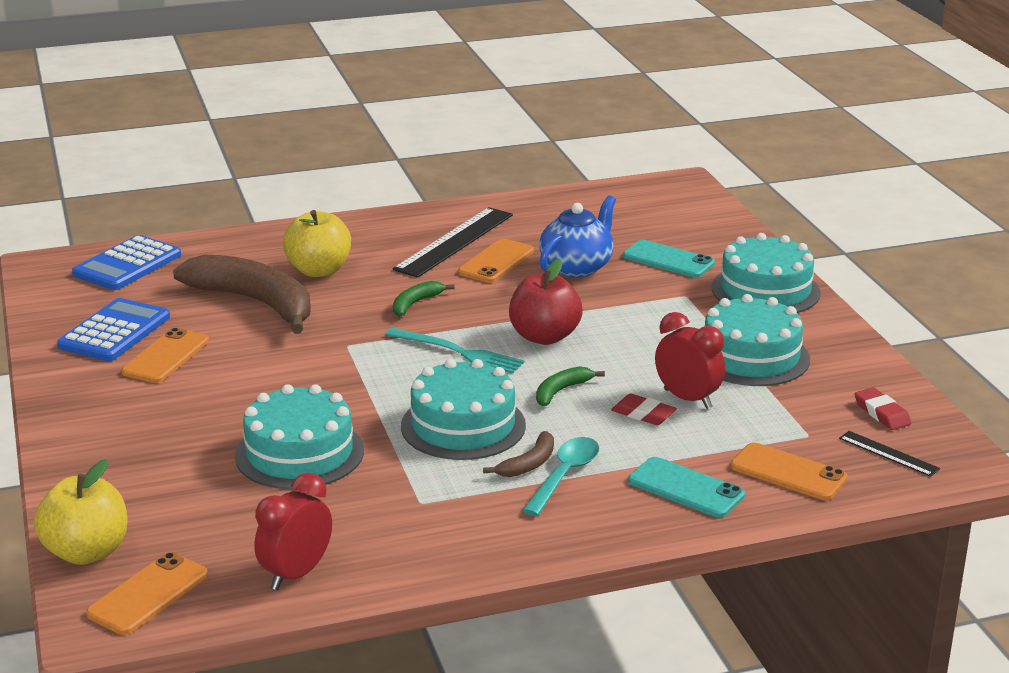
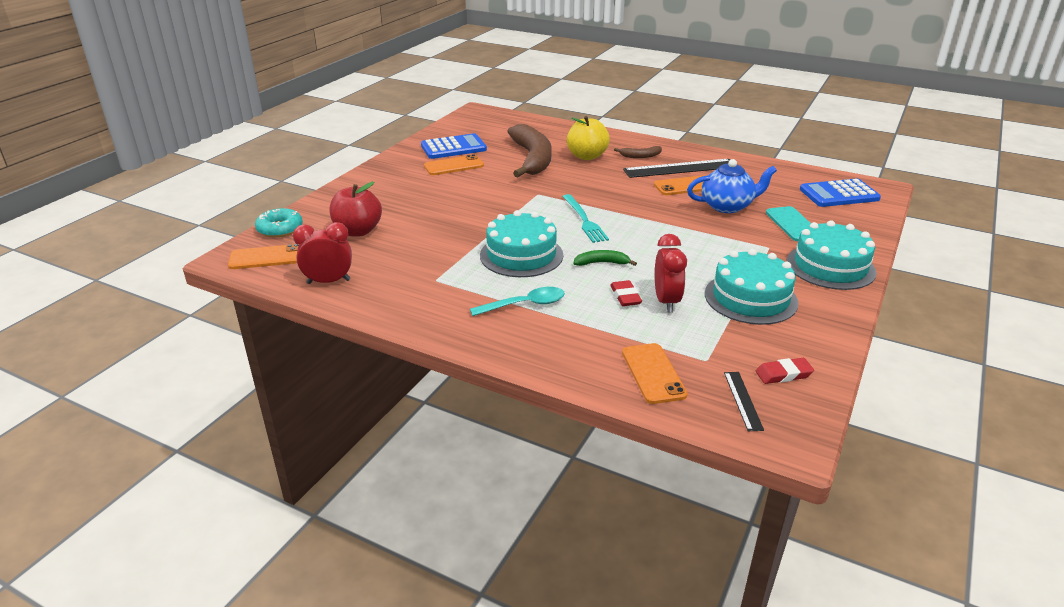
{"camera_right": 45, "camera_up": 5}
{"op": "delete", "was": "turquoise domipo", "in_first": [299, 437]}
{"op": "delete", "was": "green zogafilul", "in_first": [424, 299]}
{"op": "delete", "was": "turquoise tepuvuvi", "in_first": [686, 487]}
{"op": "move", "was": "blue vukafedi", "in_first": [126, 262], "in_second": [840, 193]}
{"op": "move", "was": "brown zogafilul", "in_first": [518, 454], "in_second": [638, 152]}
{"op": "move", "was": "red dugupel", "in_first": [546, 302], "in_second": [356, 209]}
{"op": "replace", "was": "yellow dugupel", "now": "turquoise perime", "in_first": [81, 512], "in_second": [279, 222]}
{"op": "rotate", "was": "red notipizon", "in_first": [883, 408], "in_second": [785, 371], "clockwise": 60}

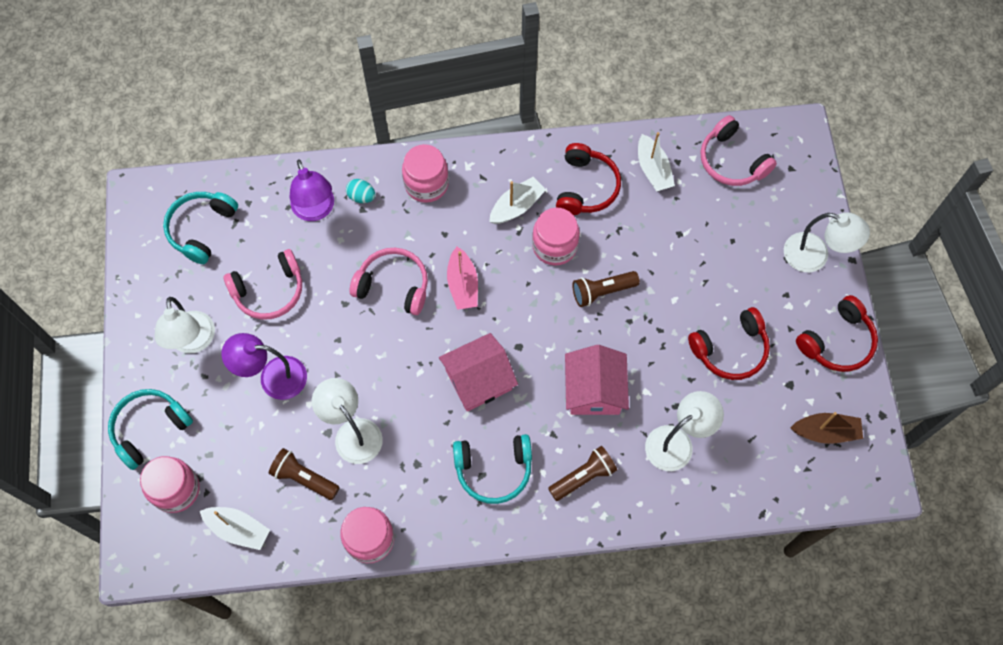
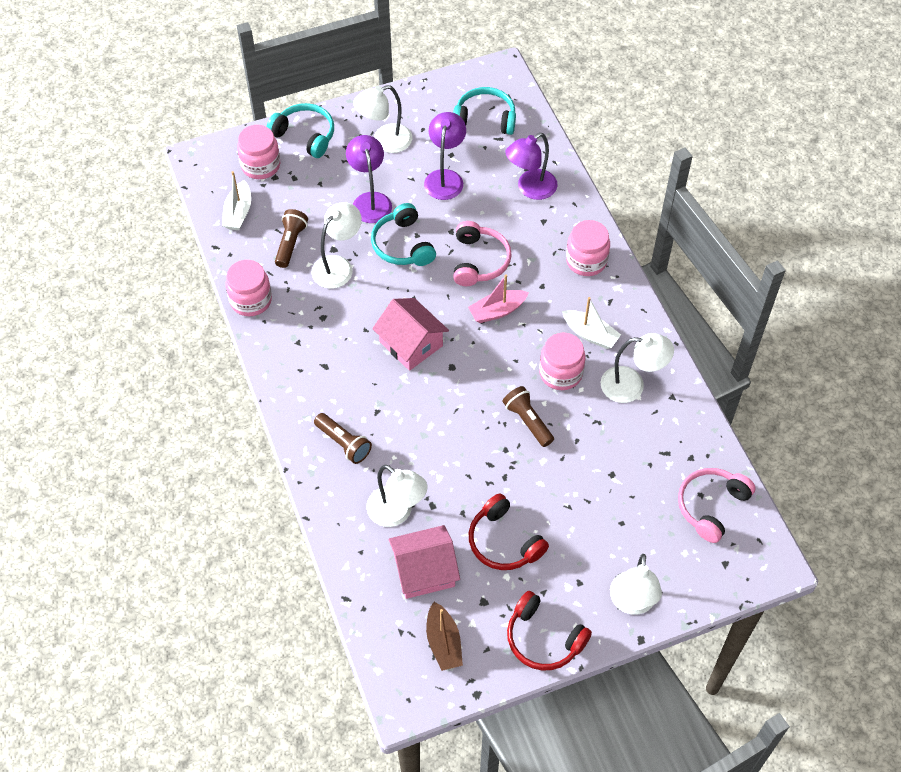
{"camera_right": 75, "camera_up": -10}
{"op": "delete", "was": "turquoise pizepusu", "in_first": [360, 191]}
{"op": "delete", "was": "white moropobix", "in_first": [656, 161]}
{"op": "move", "was": "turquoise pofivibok", "in_first": [492, 469], "in_second": [403, 234]}
{"op": "move", "was": "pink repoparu", "in_first": [597, 380], "in_second": [424, 562]}
{"op": "replace", "was": "pink pofivibok", "now": "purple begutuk", "in_first": [262, 284], "in_second": [445, 156]}
{"op": "replace", "was": "red pofivibok", "now": "white begutuk", "in_first": [588, 179], "in_second": [637, 368]}

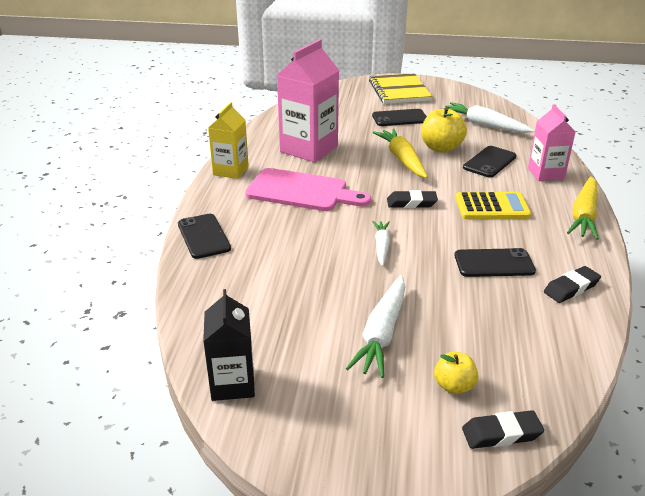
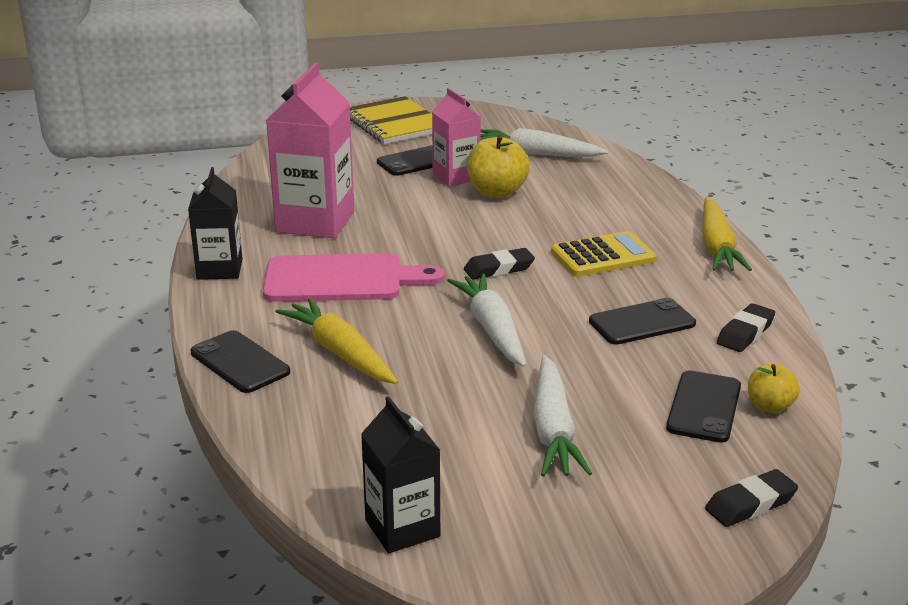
{"camera_right": -20, "camera_up": -5}
{"op": "move", "was": "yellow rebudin", "in_first": [400, 153], "in_second": [337, 341]}
{"op": "move", "was": "yellow dugupel", "in_first": [456, 373], "in_second": [774, 388]}
{"op": "move", "was": "black tepuvuvi", "in_first": [489, 162], "in_second": [703, 406]}
{"op": "move", "was": "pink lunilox", "in_first": [552, 142], "in_second": [456, 137]}
{"op": "recolor", "was": "yellow lunilox", "now": "black lunilox", "in_first": [228, 140], "in_second": [215, 223]}
{"op": "resize", "was": "white rebudin", "in_first": [381, 243], "in_second": [486, 320], "ratio": 1.68}

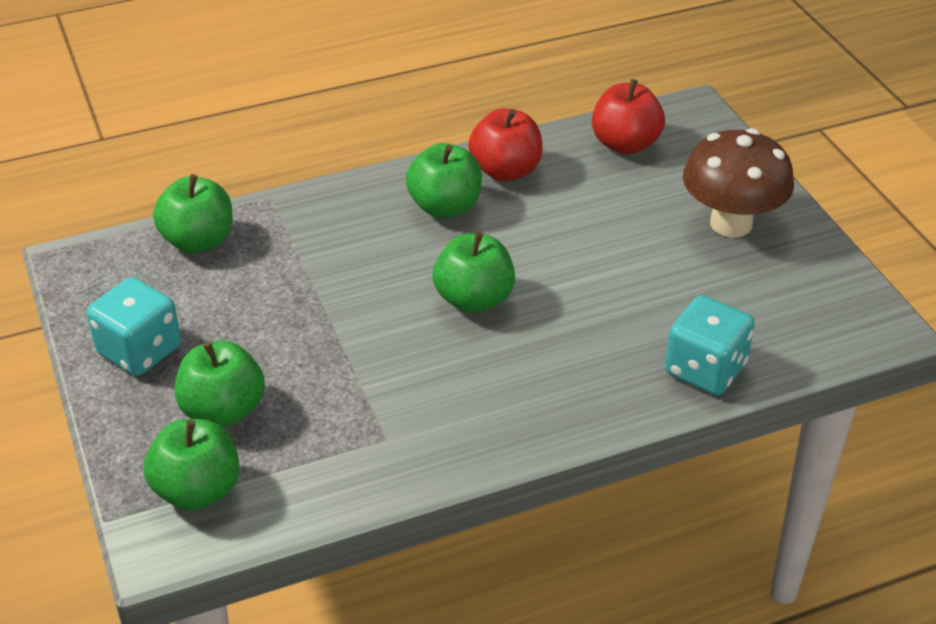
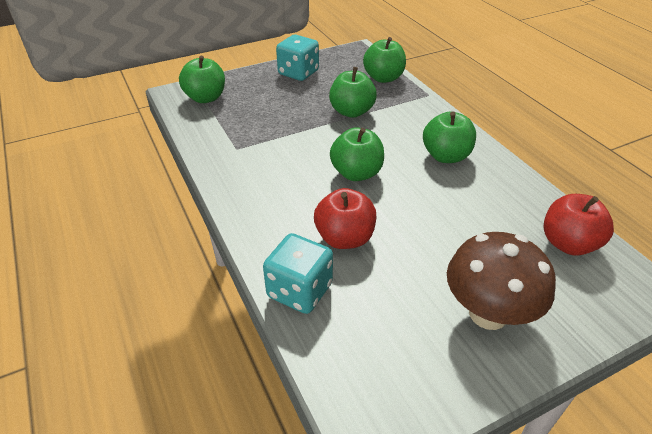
{"camera_right": 85, "camera_up": 0}
{"op": "move", "was": "green dugupel", "in_first": [220, 384], "in_second": [353, 92]}
{"op": "move", "was": "red dugupel", "in_first": [505, 144], "in_second": [345, 218]}

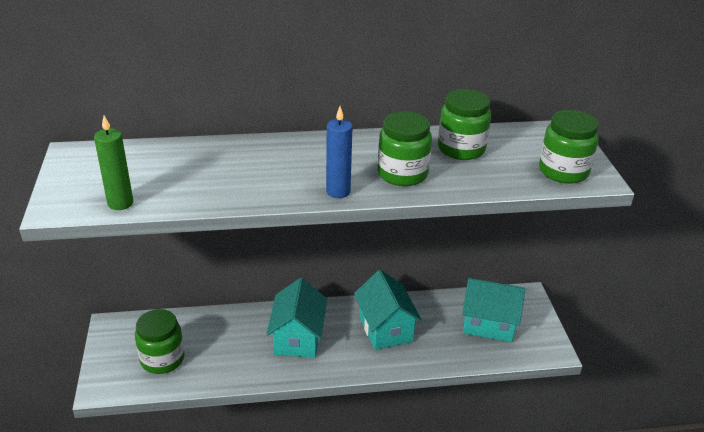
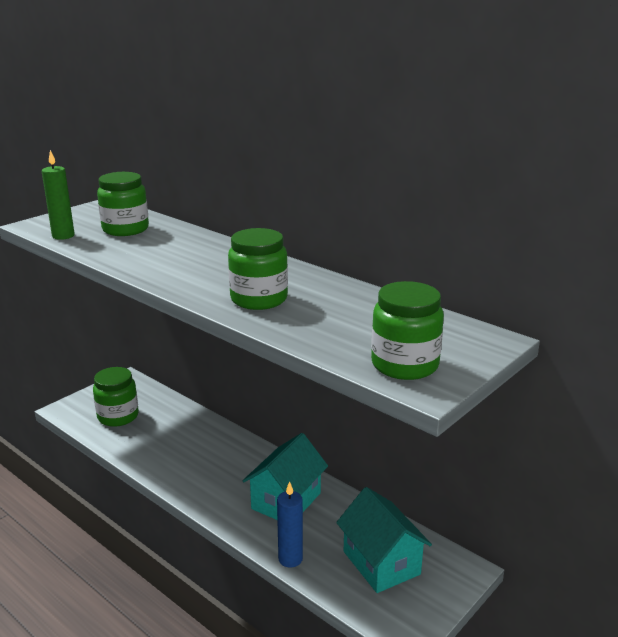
{"camera_right": 50, "camera_up": -10}
{"op": "delete", "was": "turquoise repoparu", "in_first": [296, 318]}
{"op": "move", "was": "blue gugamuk", "in_first": [339, 152], "in_second": [290, 524]}
{"op": "move", "was": "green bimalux", "in_first": [464, 124], "in_second": [123, 204]}

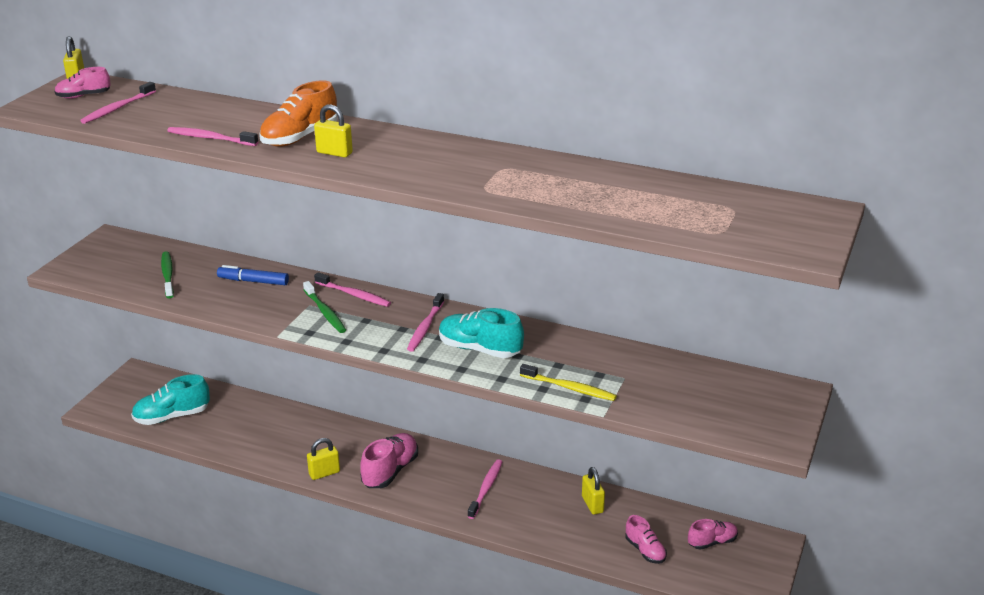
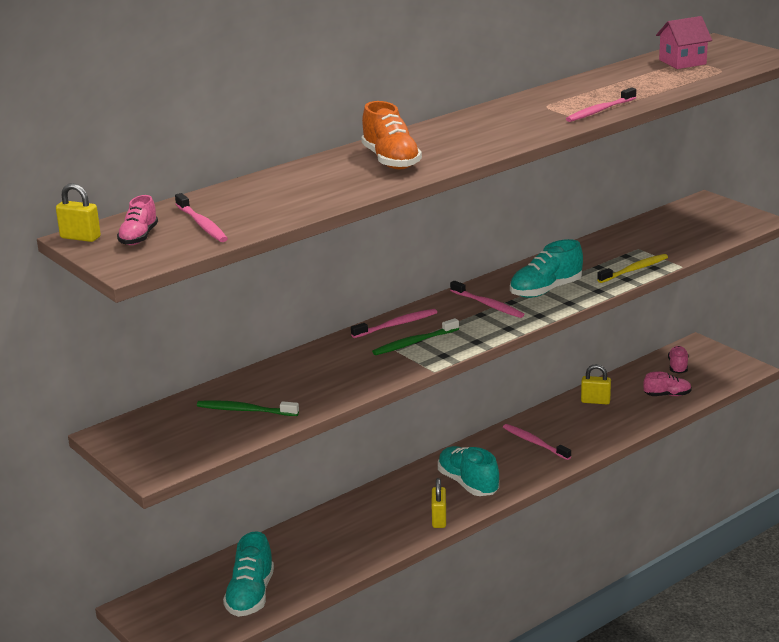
{"camera_right": -60, "camera_up": -5}
{"op": "delete", "was": "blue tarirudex", "in_first": [253, 275]}
{"op": "delete", "was": "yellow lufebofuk", "in_first": [333, 130]}
{"op": "insert", "now": "pink repoparu", "in_second": [684, 42]}
{"op": "move", "was": "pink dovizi", "in_first": [212, 136], "in_second": [601, 105]}
{"op": "recolor", "was": "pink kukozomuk", "now": "turquoise kukozomuk", "in_first": [389, 460], "in_second": [468, 471]}
{"op": "rotate", "was": "green dovizi", "in_first": [324, 307], "in_second": [415, 336], "clockwise": 150}

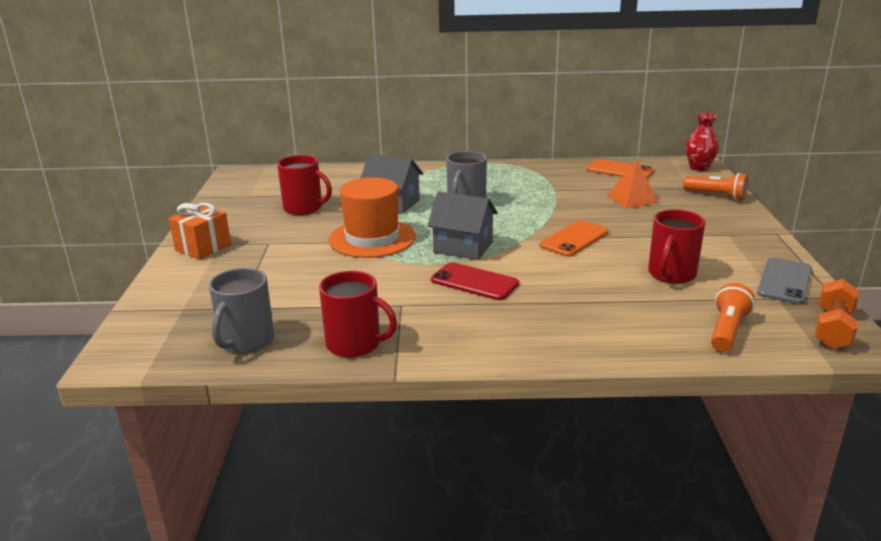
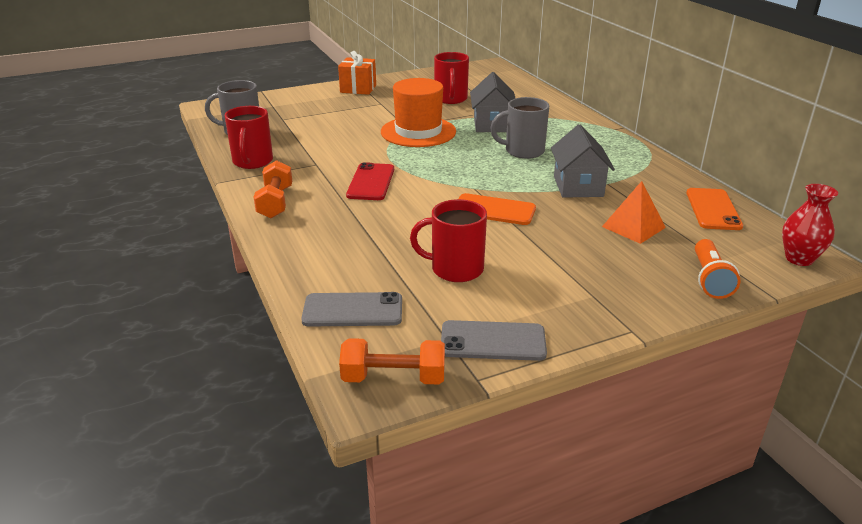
{"camera_right": 65, "camera_up": 5}
{"op": "insert", "now": "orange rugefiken", "in_second": [273, 189]}
{"op": "move", "was": "grey repoparu", "in_first": [462, 226], "in_second": [583, 161]}
{"op": "replace", "was": "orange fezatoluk", "now": "grey tepuvuvi", "in_first": [733, 317], "in_second": [351, 309]}

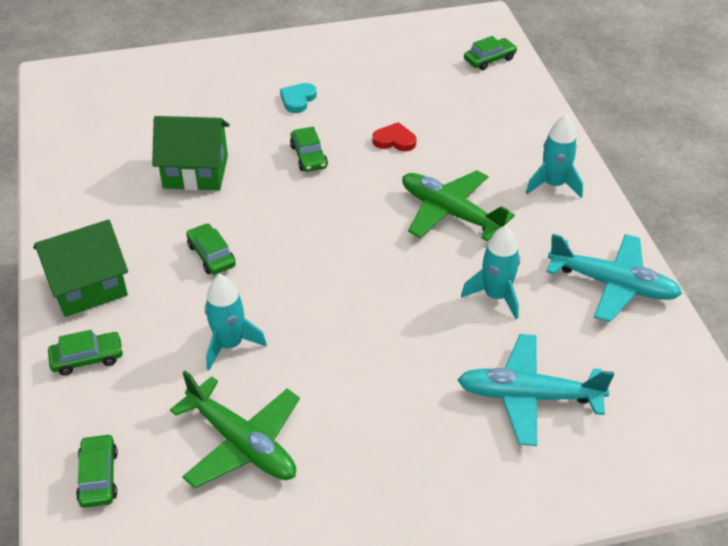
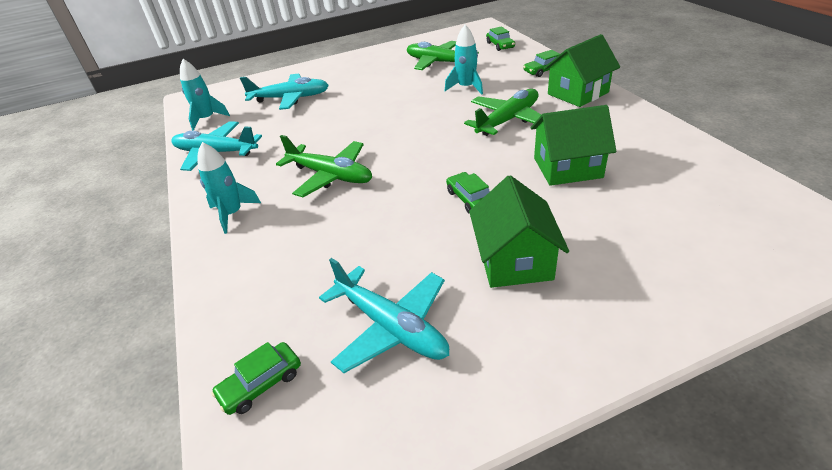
{"camera_right": 175, "camera_up": -5}
{"op": "delete", "was": "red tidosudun", "in_first": [394, 136]}
{"op": "insert", "now": "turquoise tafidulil", "in_second": [384, 315]}
{"op": "move", "was": "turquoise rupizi", "in_first": [490, 272], "in_second": [205, 95]}
{"op": "replace", "was": "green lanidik", "now": "green tafidulil", "in_first": [211, 249], "in_second": [502, 112]}
{"op": "replace", "was": "turquoise tidosudun", "now": "green repoparu", "in_first": [298, 98], "in_second": [519, 231]}

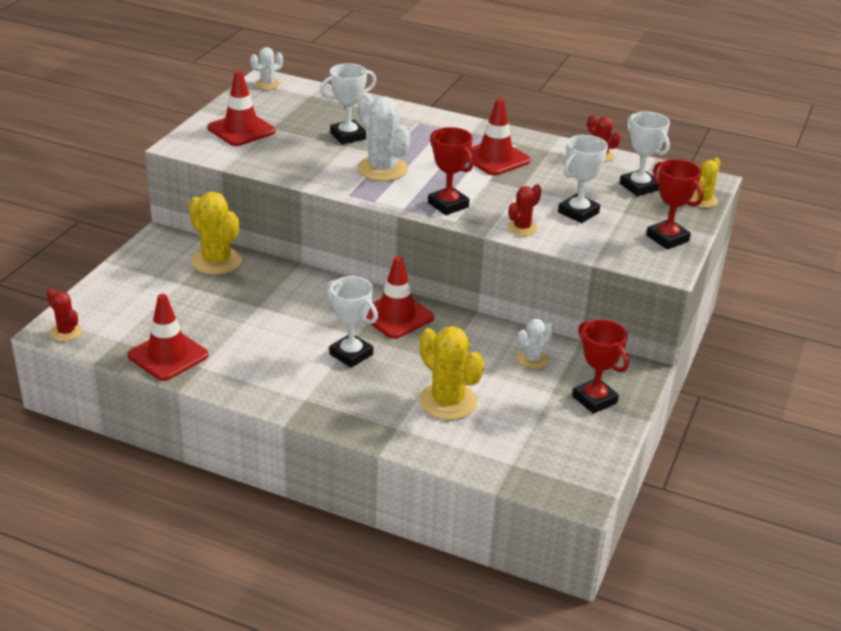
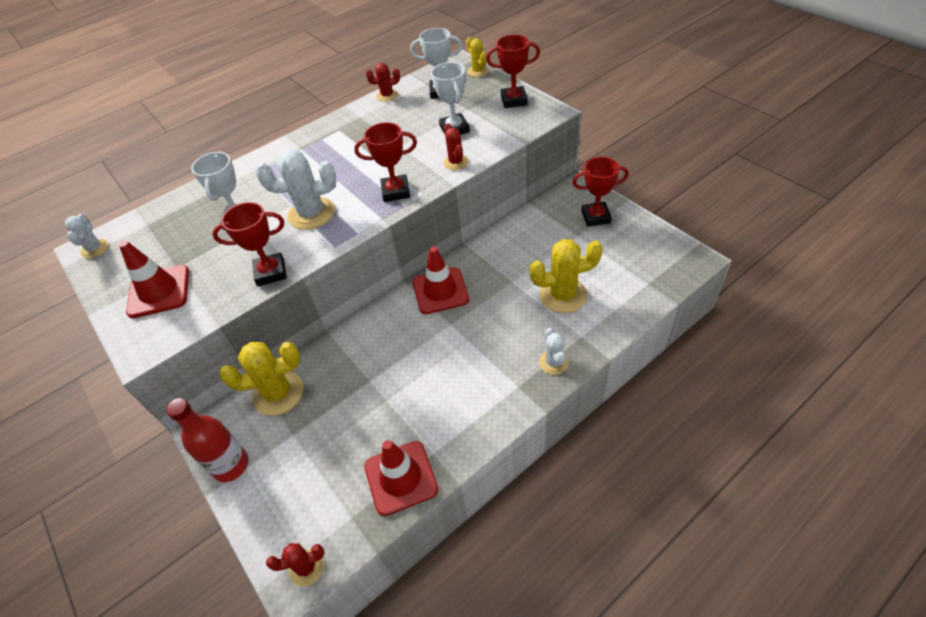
{"camera_right": -55, "camera_up": 15}
{"op": "delete", "was": "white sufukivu", "in_first": [352, 322]}
{"op": "delete", "was": "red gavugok", "in_first": [499, 137]}
{"op": "insert", "now": "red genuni", "in_second": [207, 440]}
{"op": "insert", "now": "red sufukivu", "in_second": [249, 244]}
{"op": "move", "was": "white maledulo", "in_first": [535, 343], "in_second": [554, 351]}

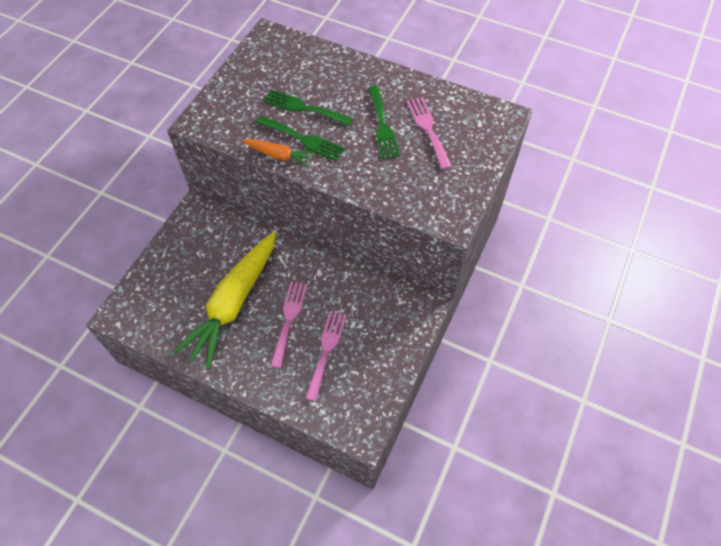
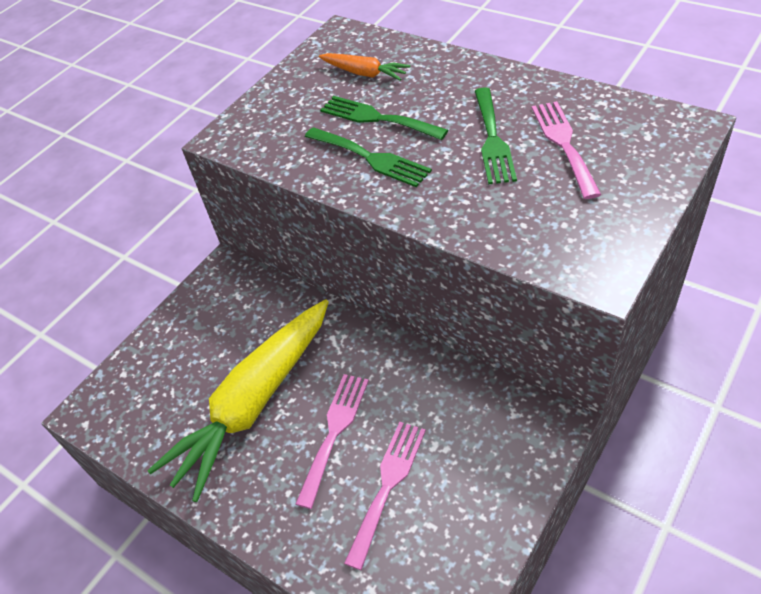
{"camera_right": 15, "camera_up": -10}
{"op": "move", "was": "orange rebudin", "in_first": [278, 153], "in_second": [364, 67]}

